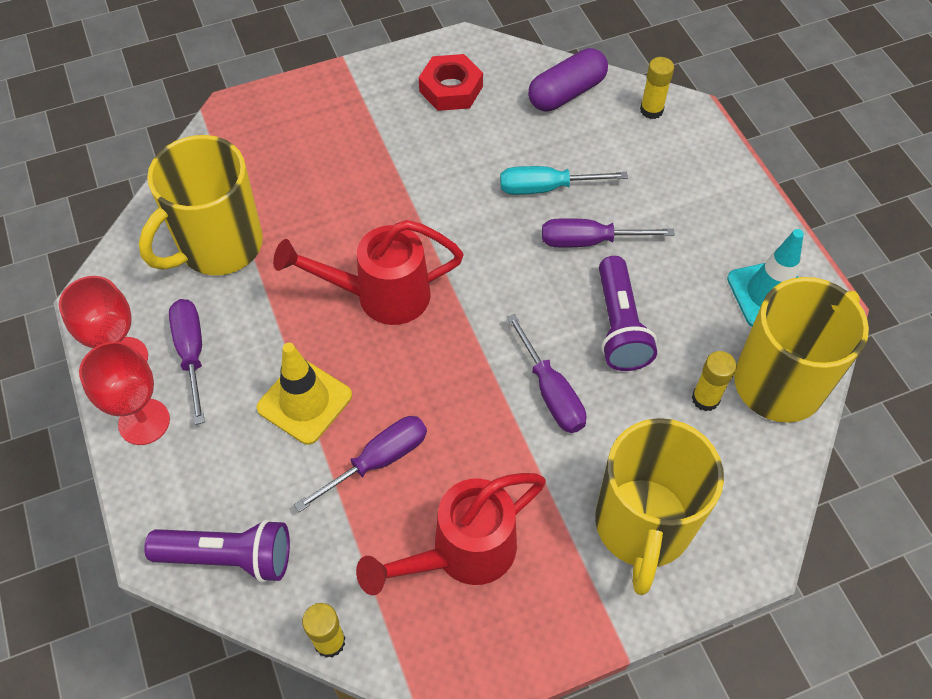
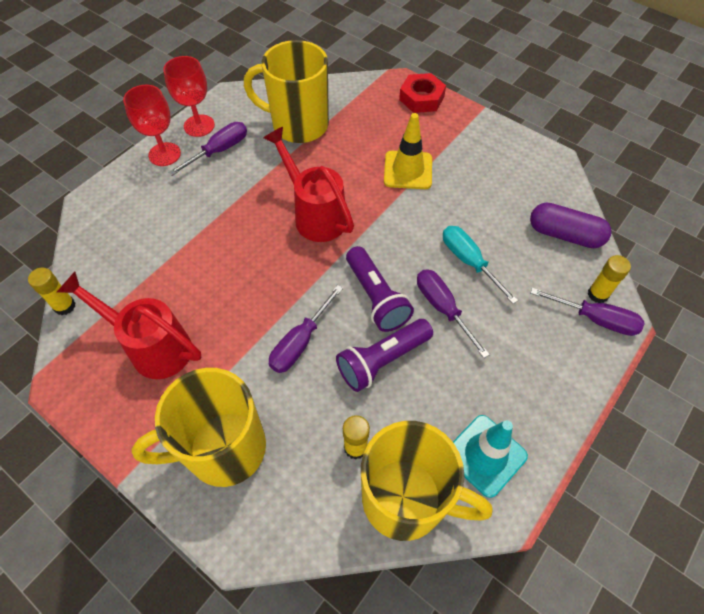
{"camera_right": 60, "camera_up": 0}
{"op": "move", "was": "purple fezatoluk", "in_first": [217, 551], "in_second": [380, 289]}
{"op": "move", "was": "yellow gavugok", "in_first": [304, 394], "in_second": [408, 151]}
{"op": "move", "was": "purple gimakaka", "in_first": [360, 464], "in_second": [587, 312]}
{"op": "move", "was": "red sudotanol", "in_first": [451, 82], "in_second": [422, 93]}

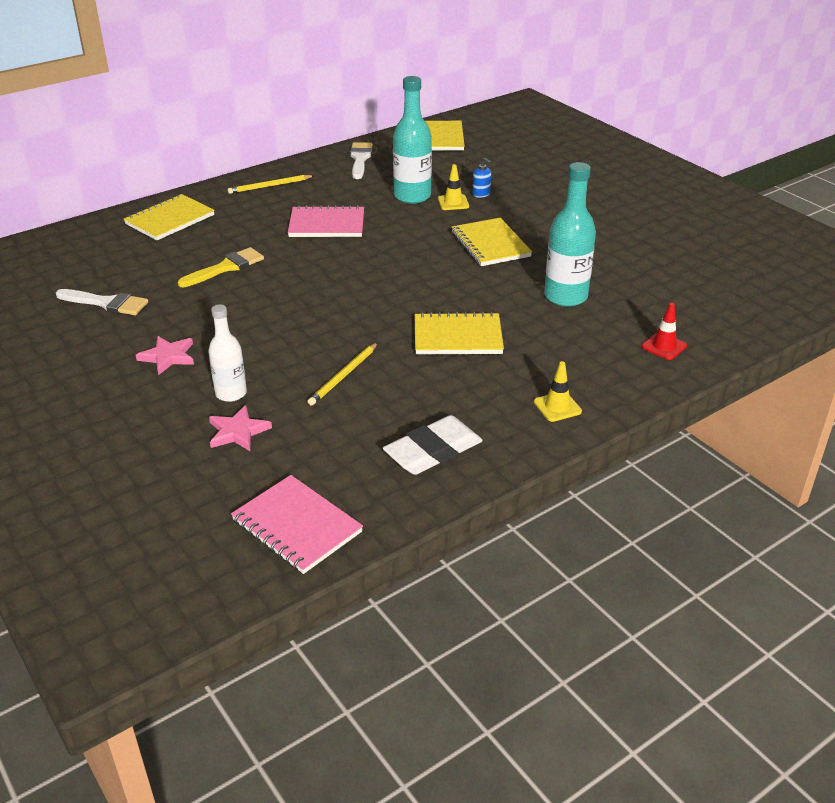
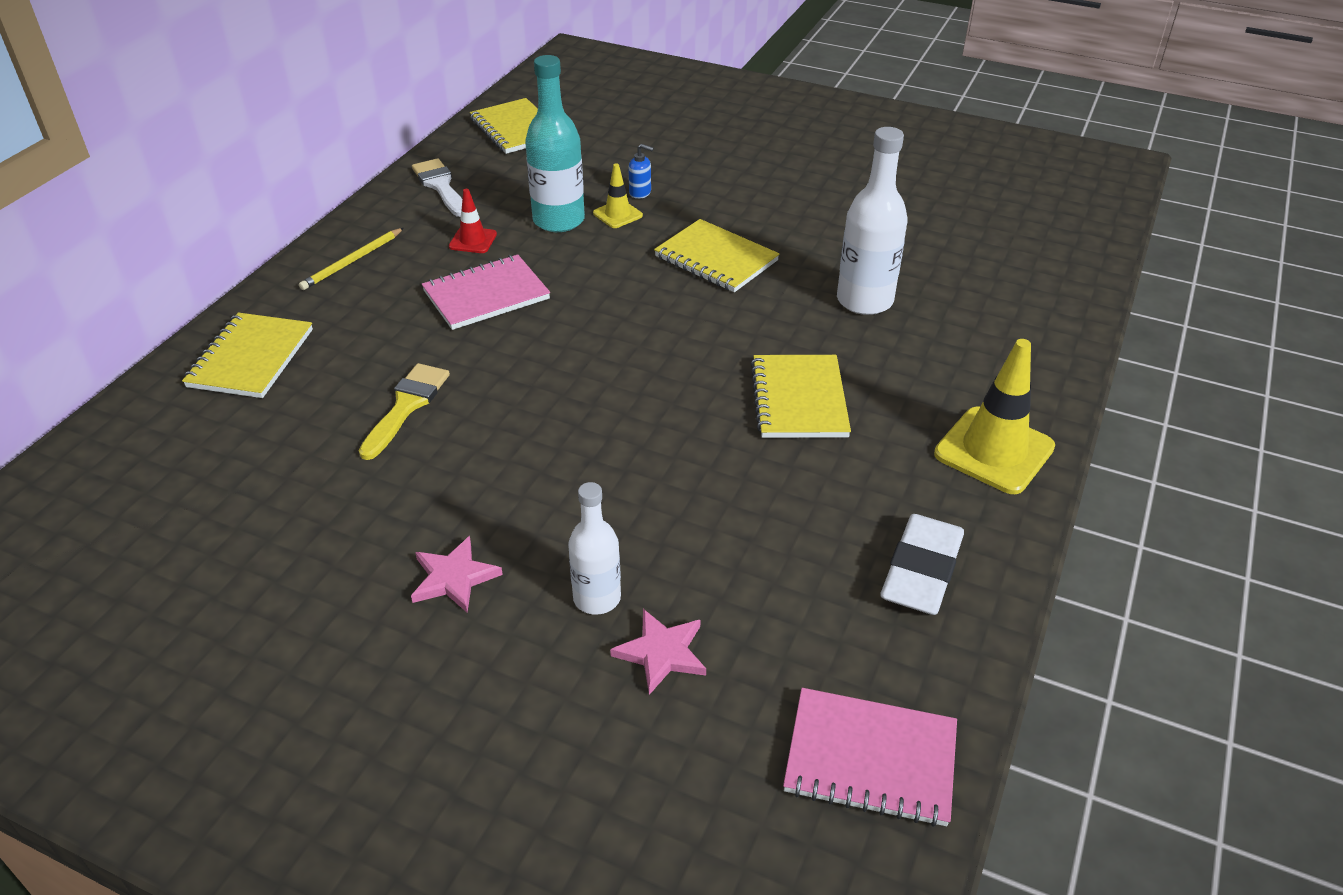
{"camera_right": -30, "camera_up": 5}
{"op": "delete", "was": "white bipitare", "in_first": [102, 302]}
{"op": "delete", "was": "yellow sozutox", "in_first": [342, 374]}
{"op": "move", "was": "red gavugok", "in_first": [664, 331], "in_second": [473, 221]}
{"op": "recolor", "was": "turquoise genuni", "now": "white genuni", "in_first": [570, 234], "in_second": [872, 221]}
{"op": "rotate", "was": "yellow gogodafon", "in_first": [459, 333], "in_second": [801, 396], "clockwise": -60}
{"op": "resize", "was": "yellow gavugok", "in_first": [558, 391], "in_second": [994, 416], "ratio": 1.91}

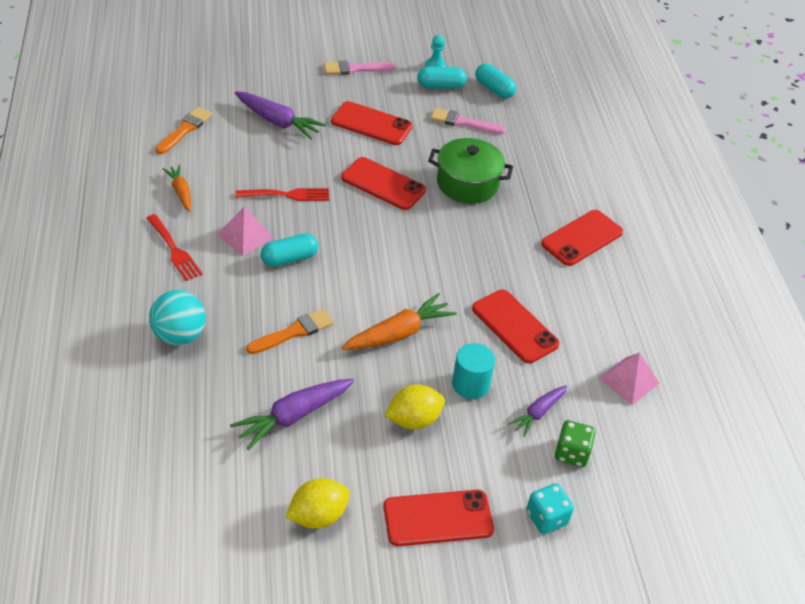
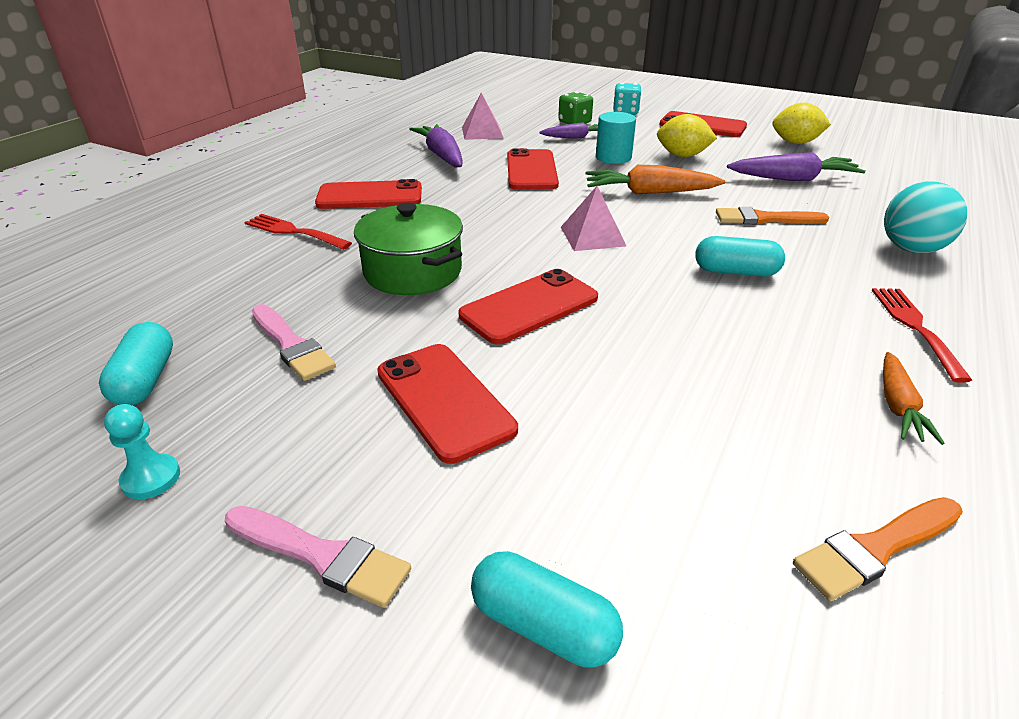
{"camera_right": -140, "camera_up": -10}
{"op": "move", "was": "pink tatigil", "in_first": [245, 231], "in_second": [594, 218]}
{"op": "move", "was": "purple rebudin", "in_first": [280, 115], "in_second": [436, 145]}
{"op": "move", "was": "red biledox", "in_first": [282, 194], "in_second": [298, 232]}
{"op": "move", "was": "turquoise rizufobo", "in_first": [442, 78], "in_second": [547, 609]}
{"op": "rotate", "was": "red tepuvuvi", "in_first": [383, 183], "in_second": [528, 306], "clockwise": 75}

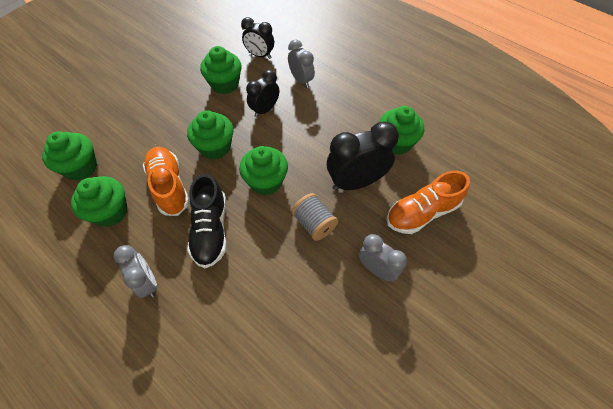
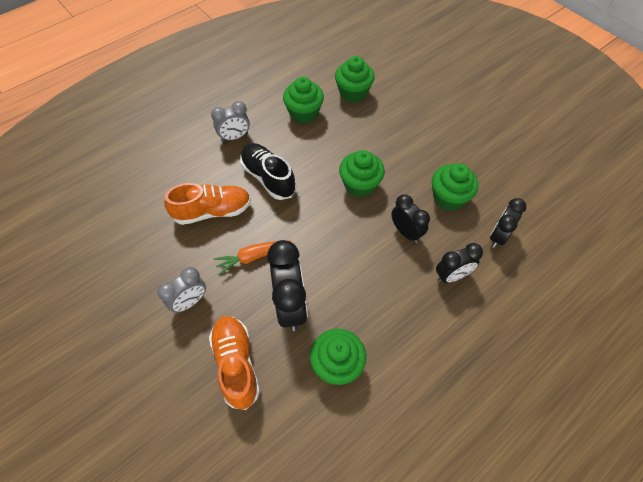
{"camera_right": 100, "camera_up": 0}
{"op": "delete", "was": "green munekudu", "in_first": [263, 170]}
{"op": "move", "was": "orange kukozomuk", "in_first": [166, 181], "in_second": [207, 204]}
{"op": "replace", "was": "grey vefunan", "now": "orange rebudin", "in_first": [315, 217], "in_second": [252, 258]}
{"op": "recolor", "was": "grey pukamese", "now": "black pukamese", "in_first": [301, 64], "in_second": [459, 263]}
{"op": "rotate", "was": "black kukozomuk", "in_first": [207, 221], "in_second": [268, 171], "clockwise": 45}

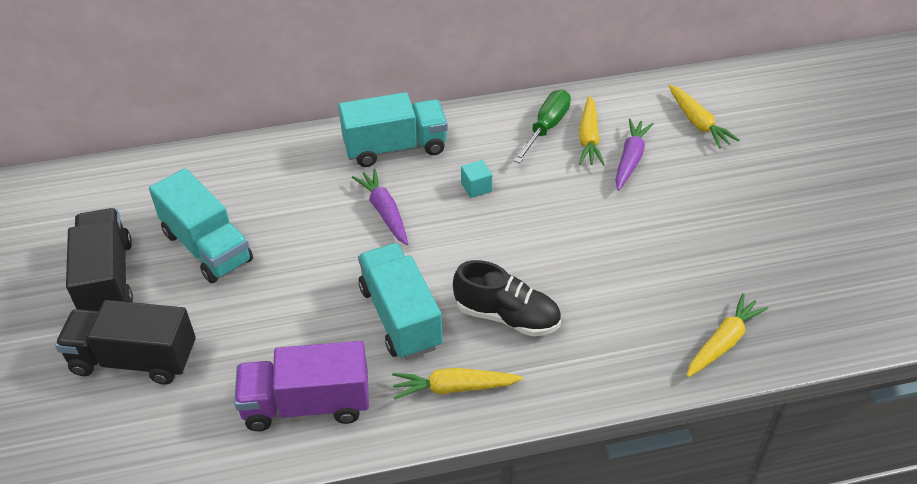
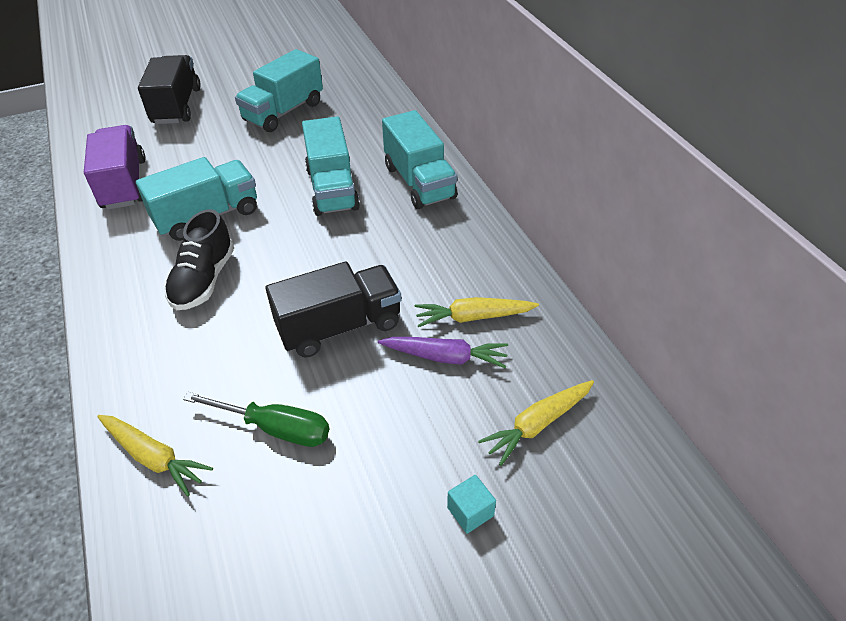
{"camera_right": 80, "camera_up": 0}
{"op": "delete", "was": "yellow rebudin", "in_first": [457, 383]}
{"op": "move", "was": "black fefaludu", "in_first": [99, 259], "in_second": [333, 310]}
{"op": "move", "was": "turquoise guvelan", "in_first": [476, 179], "in_second": [471, 504]}
{"op": "move", "was": "green gimakaka", "in_first": [542, 126], "in_second": [256, 419]}
{"op": "replace", "was": "purple rebudin", "now": "turquoise fefaludu", "in_first": [380, 207], "in_second": [331, 166]}

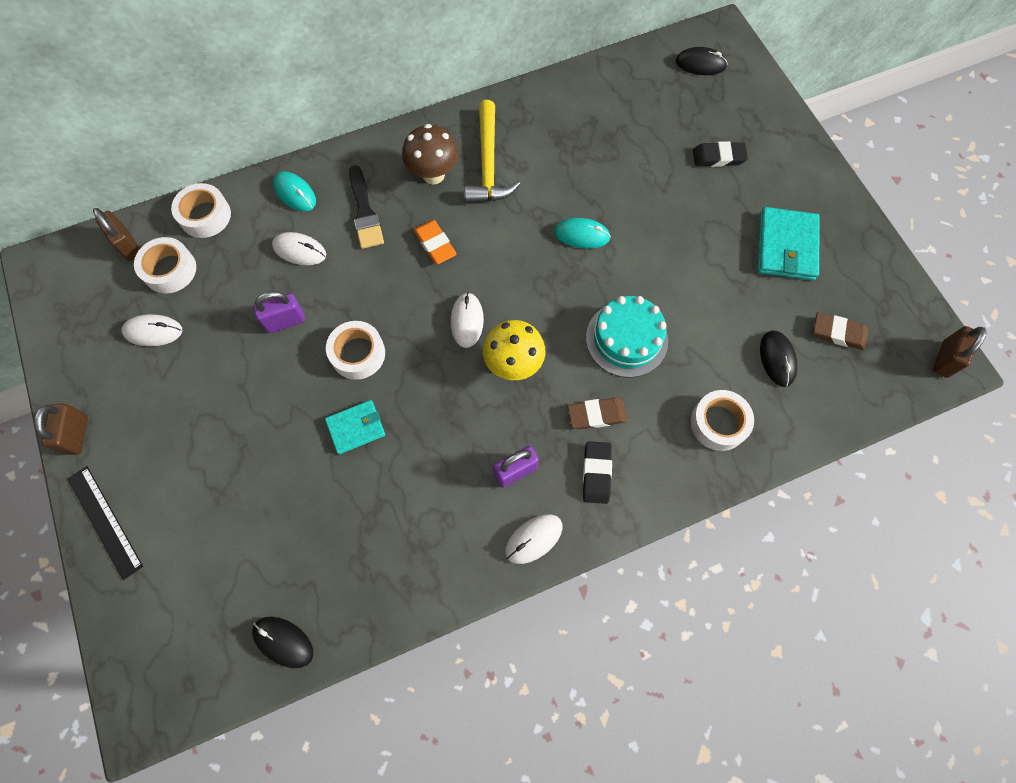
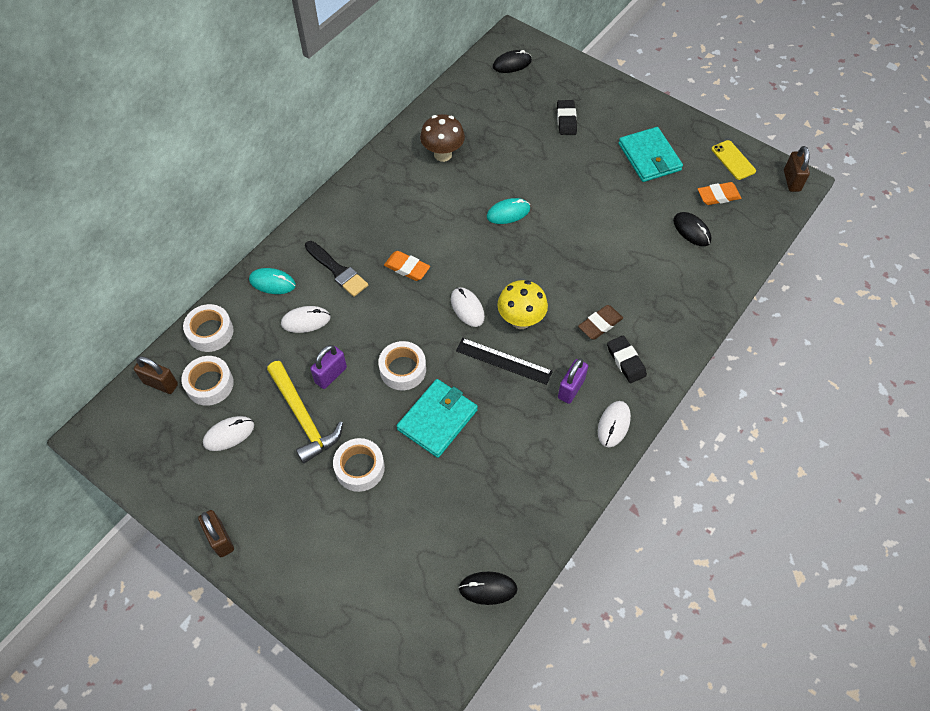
{"camera_right": -30, "camera_up": -10}
{"op": "delete", "was": "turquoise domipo", "in_first": [627, 337]}
{"op": "insert", "now": "yellow tepuvuvi", "in_second": [733, 160]}
{"op": "move", "was": "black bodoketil", "in_first": [105, 523], "in_second": [504, 361]}
{"op": "move", "was": "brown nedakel", "in_first": [430, 154], "in_second": [442, 138]}
{"op": "move", "was": "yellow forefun", "in_first": [492, 151], "in_second": [305, 412]}
{"op": "move", "was": "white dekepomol", "in_first": [722, 420], "in_second": [359, 465]}
{"op": "recolor", "was": "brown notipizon", "now": "orange notipizon", "in_first": [841, 331], "in_second": [719, 193]}
{"op": "rotate", "was": "black notipizon", "in_first": [720, 154], "in_second": [567, 117], "clockwise": -60}
{"op": "resize", "was": "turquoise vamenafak", "in_first": [355, 427], "in_second": [437, 418], "ratio": 1.58}

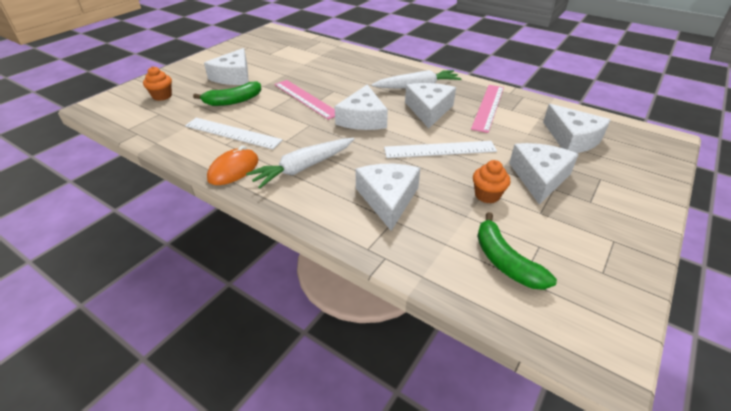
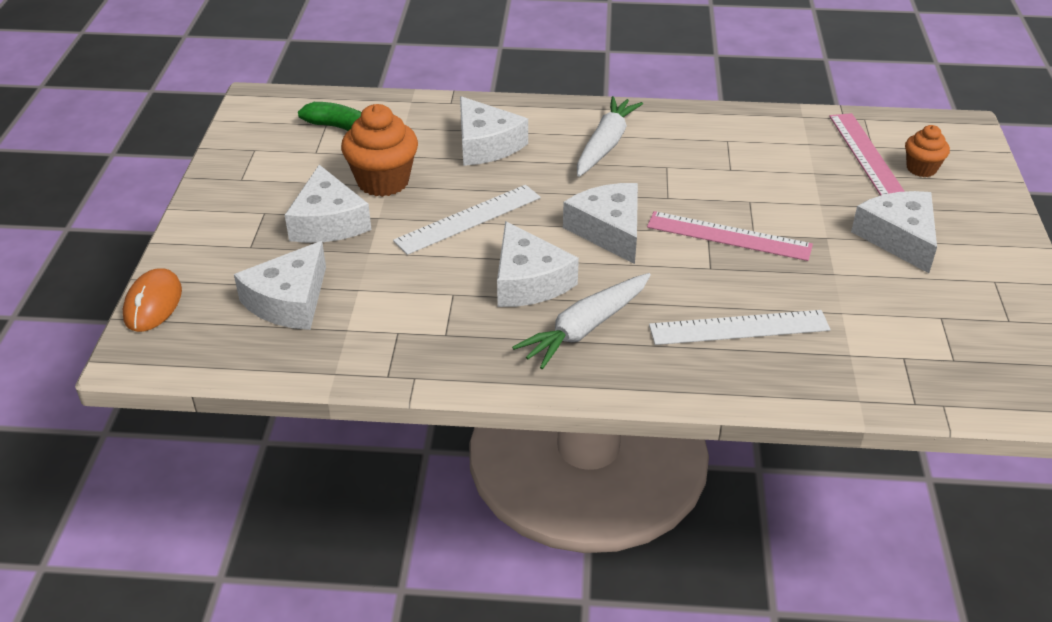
{"camera_right": 150, "camera_up": 0}
{"op": "delete", "was": "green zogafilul", "in_first": [227, 93]}
{"op": "move", "was": "white bodoketil", "in_first": [234, 133], "in_second": [740, 327]}
{"op": "move", "was": "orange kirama", "in_first": [232, 165], "in_second": [152, 300]}
{"op": "move", "was": "pink bodoketil", "in_first": [487, 109], "in_second": [867, 154]}
{"op": "rotate", "was": "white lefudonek", "in_first": [577, 128], "in_second": [280, 285], "clockwise": -90}
{"op": "resize", "was": "orange munekudu", "in_first": [491, 182], "in_second": [379, 150], "ratio": 1.72}

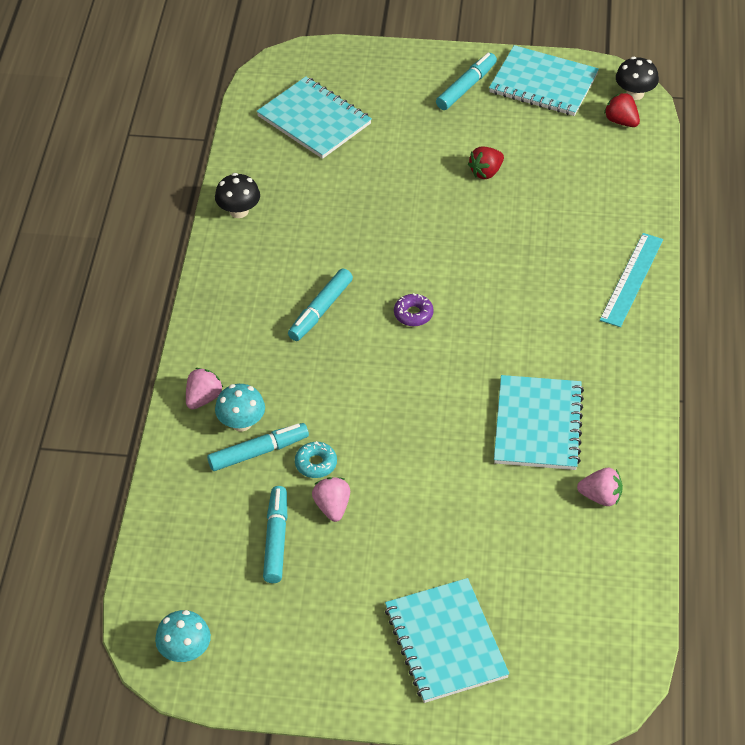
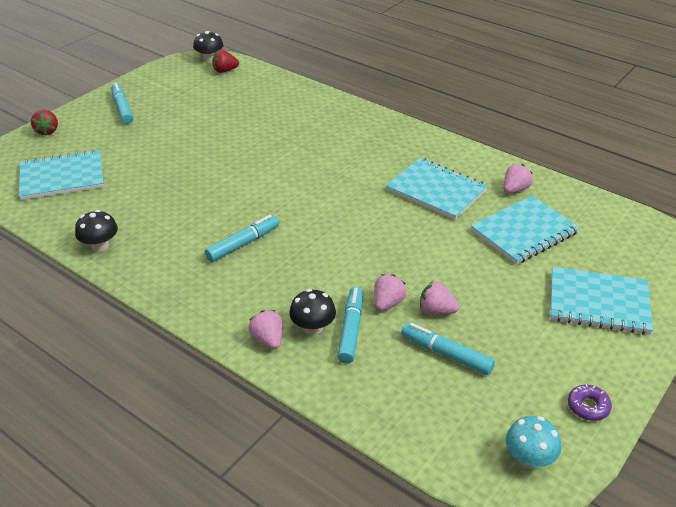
{"camera_right": -60, "camera_up": -10}
{"op": "delete", "was": "turquoise bodoketil", "in_first": [631, 280]}
{"op": "move", "was": "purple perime", "in_first": [414, 309], "in_second": [590, 402]}
{"op": "move", "was": "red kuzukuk", "in_first": [486, 162], "in_second": [44, 122]}
{"op": "move", "was": "turquoise gogodafon", "in_first": [544, 80], "in_second": [525, 230]}
{"op": "replace", "was": "turquoise perime", "now": "pink kuzukuk", "in_first": [316, 459], "in_second": [390, 292]}
{"op": "recolor", "was": "turquoise nedakel", "now": "black nedakel", "in_first": [240, 408], "in_second": [312, 312]}
{"op": "rotate", "was": "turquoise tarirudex", "in_first": [320, 305], "in_second": [242, 238], "clockwise": -105}

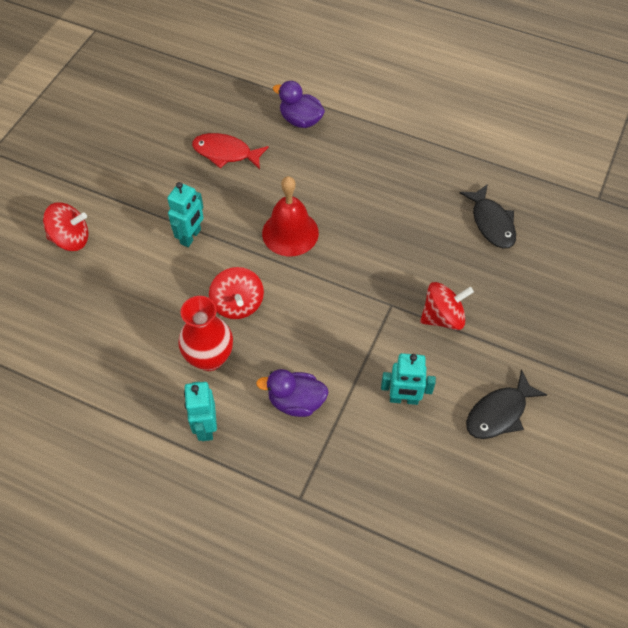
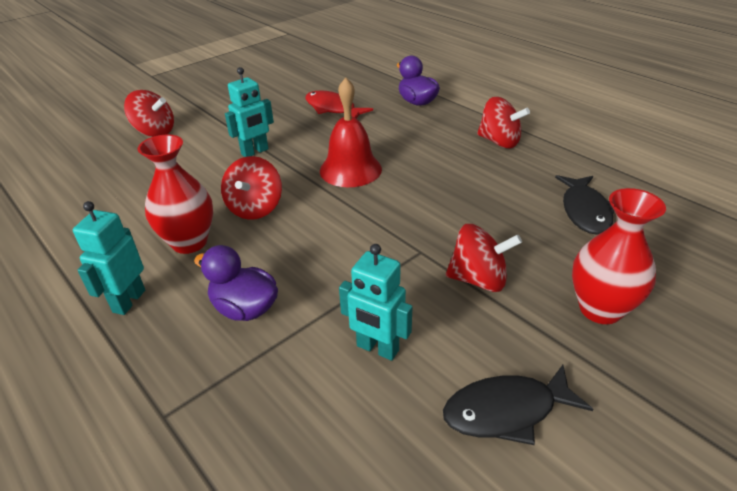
{"camera_right": 25, "camera_up": -20}
{"op": "insert", "now": "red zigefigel", "in_second": [503, 122]}
{"op": "insert", "now": "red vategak", "in_second": [619, 256]}

